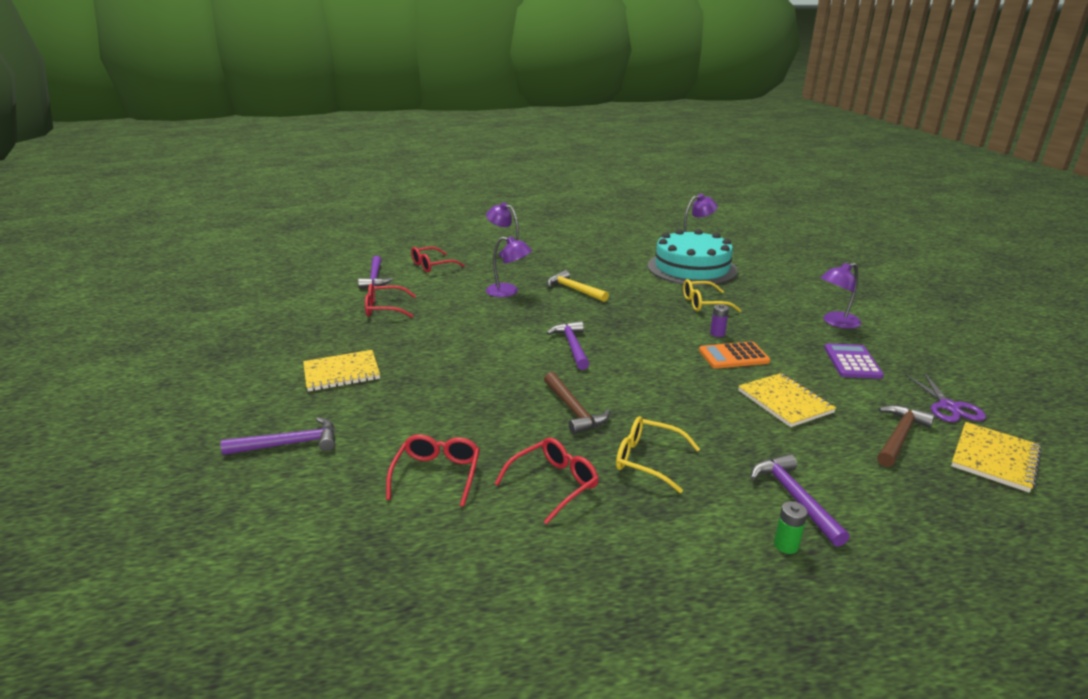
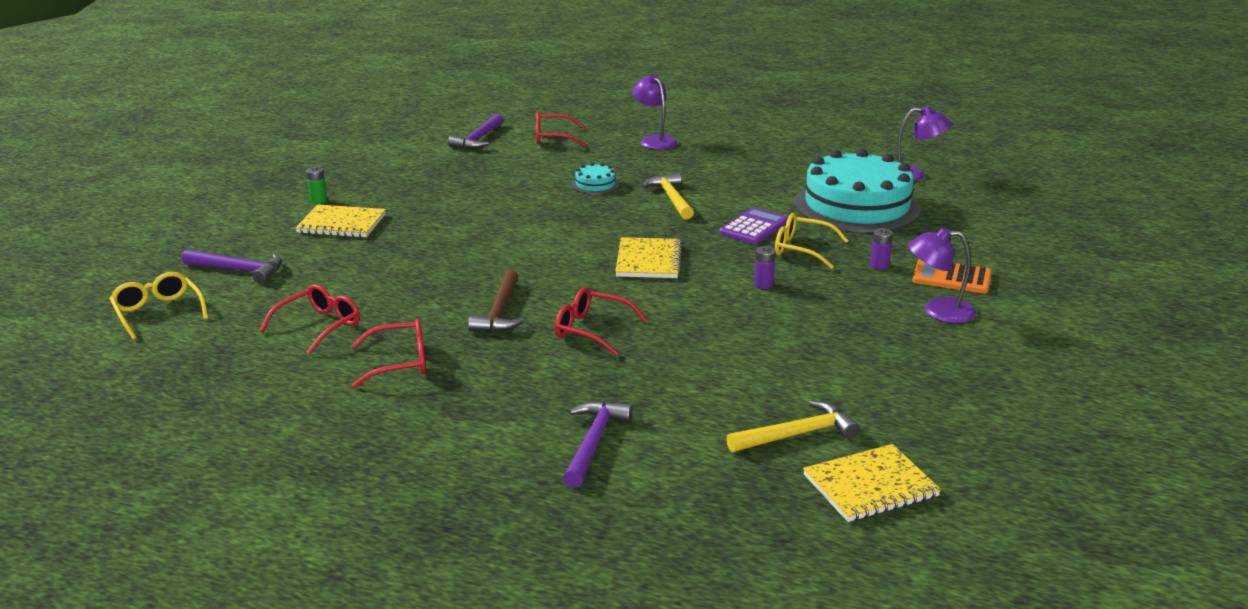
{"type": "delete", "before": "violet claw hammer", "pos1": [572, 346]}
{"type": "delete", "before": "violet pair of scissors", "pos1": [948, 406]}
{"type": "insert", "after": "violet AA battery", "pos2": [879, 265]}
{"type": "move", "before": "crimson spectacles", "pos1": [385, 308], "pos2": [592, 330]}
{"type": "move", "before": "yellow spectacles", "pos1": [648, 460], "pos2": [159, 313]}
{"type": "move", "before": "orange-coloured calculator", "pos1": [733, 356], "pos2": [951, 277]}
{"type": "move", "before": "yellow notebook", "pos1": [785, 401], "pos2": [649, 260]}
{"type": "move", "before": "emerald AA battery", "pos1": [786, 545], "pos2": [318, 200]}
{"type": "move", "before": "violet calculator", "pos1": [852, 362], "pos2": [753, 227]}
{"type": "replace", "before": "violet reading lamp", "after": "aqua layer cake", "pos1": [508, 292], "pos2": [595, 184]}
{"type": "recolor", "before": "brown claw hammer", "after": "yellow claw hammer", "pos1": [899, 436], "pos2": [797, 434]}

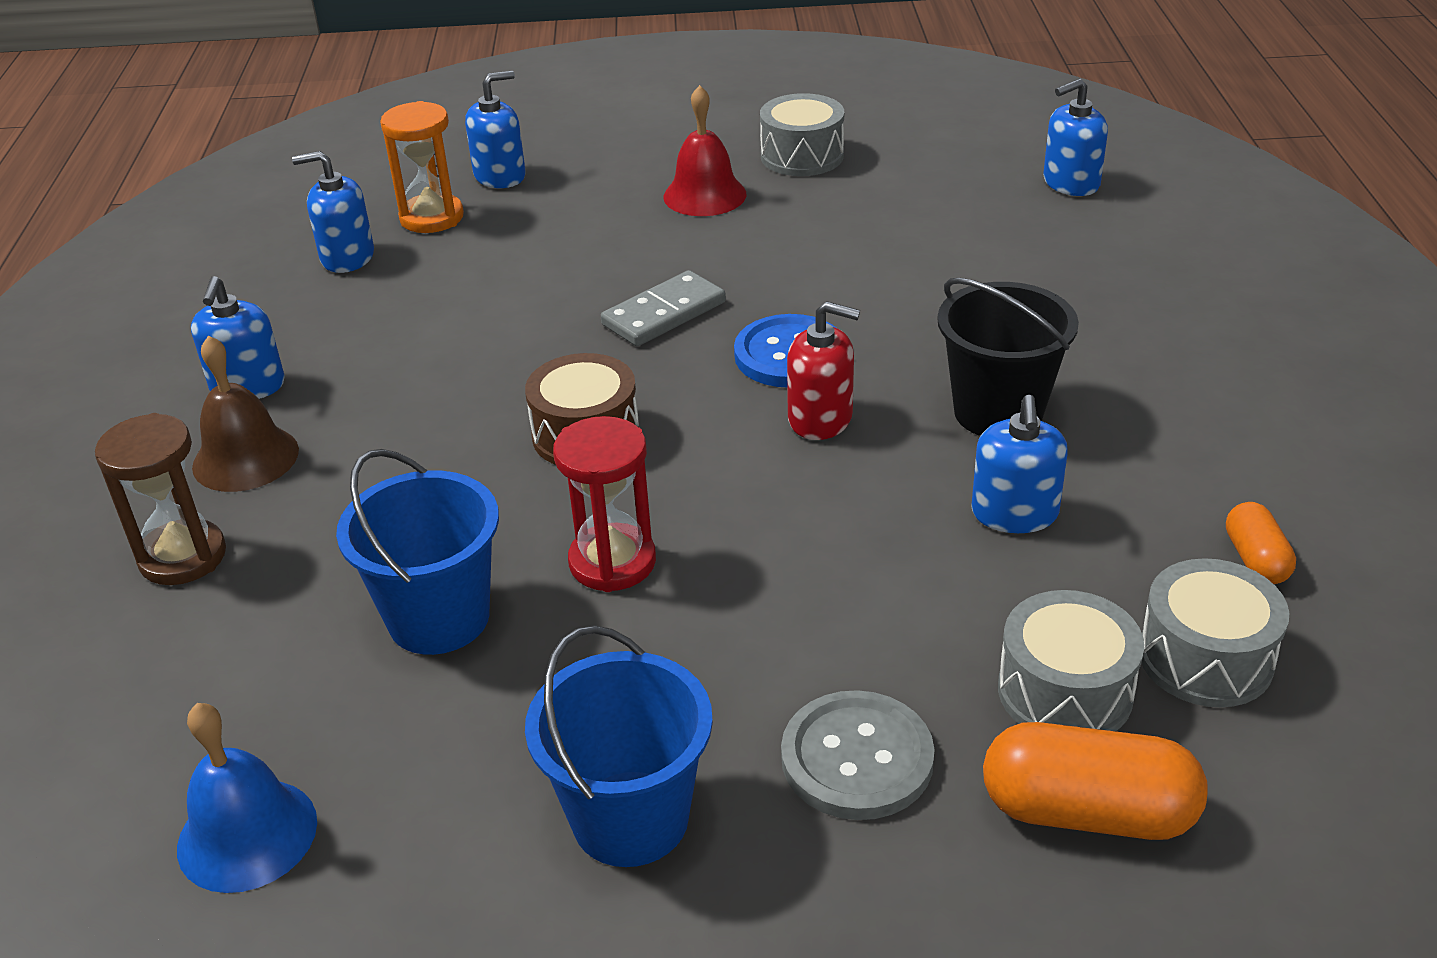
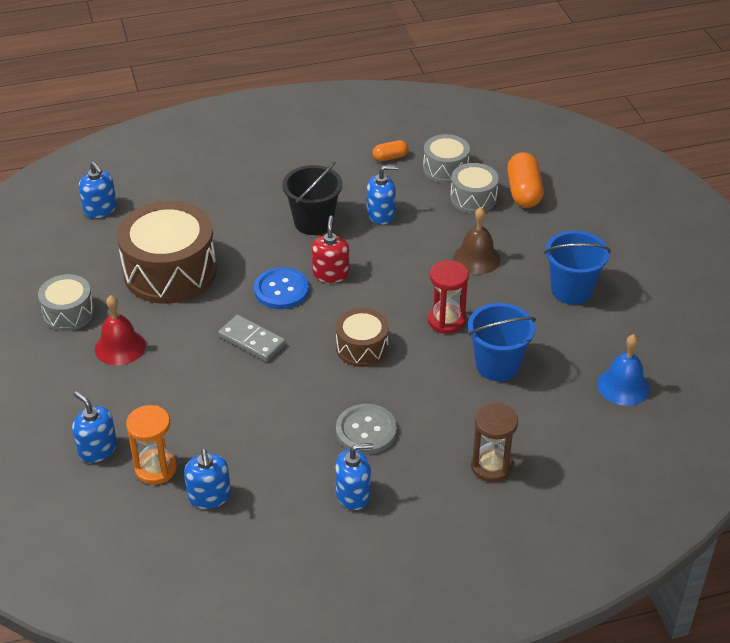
{"type": "insert", "after": "brown snare drum", "pos2": [170, 271]}
{"type": "move", "before": "brown school bell", "pos1": [245, 458], "pos2": [476, 258]}
{"type": "move", "before": "ash-grey button", "pos1": [857, 758], "pos2": [366, 431]}

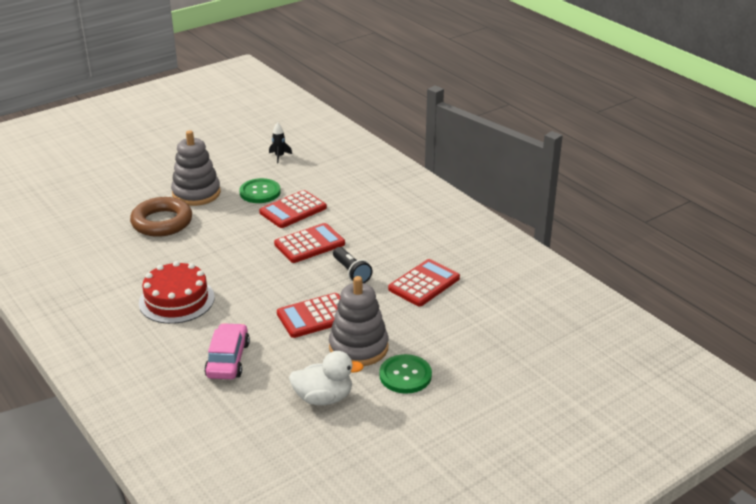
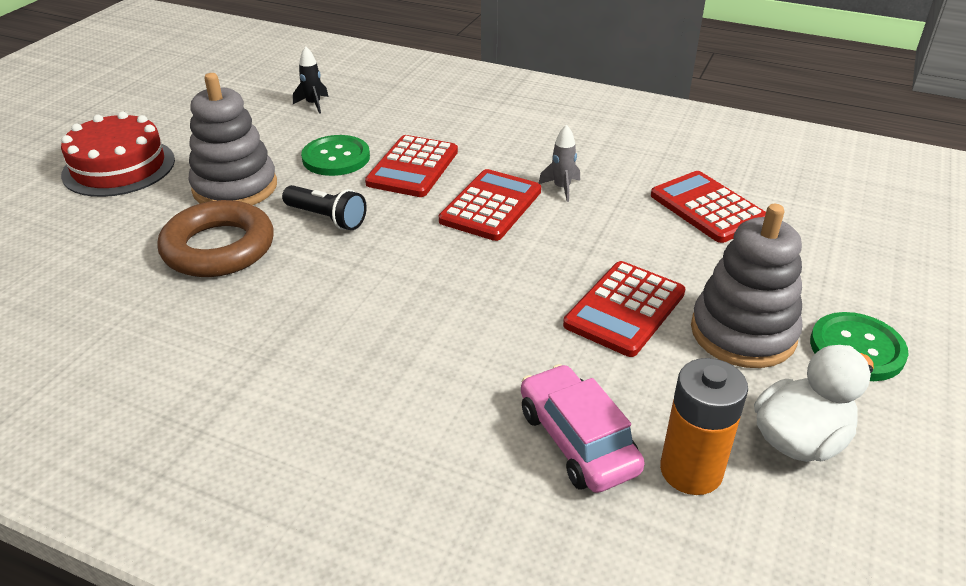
{"type": "insert", "after": "ash-grey toy rocket", "pos2": [561, 188]}
{"type": "insert", "after": "orange-coloured AA battery", "pos2": [691, 470]}
{"type": "move", "before": "crimson layer cake", "pos1": [176, 300], "pos2": [119, 167]}
{"type": "move", "before": "black torch", "pos1": [351, 272], "pos2": [327, 218]}
{"type": "rotate", "before": "crimson calculator", "pos1": [424, 284], "pos2": [707, 208], "turn": -45}

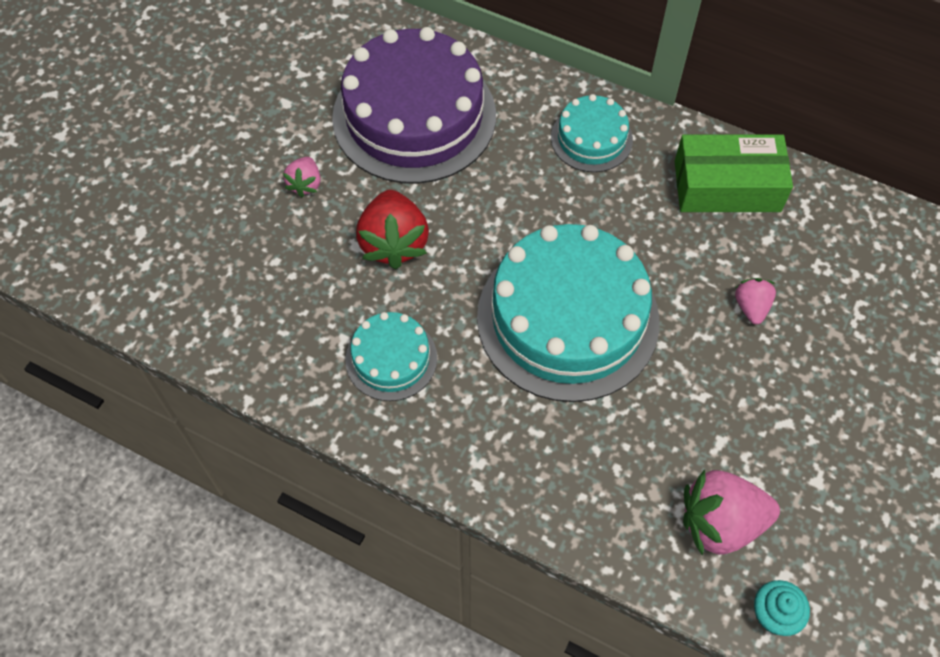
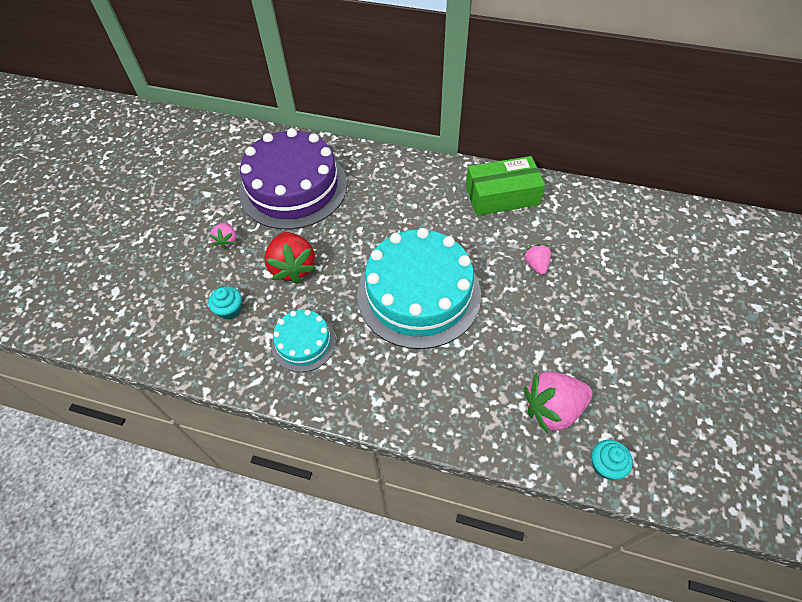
{"type": "delete", "before": "aqua layer cake", "pos1": [591, 138]}
{"type": "insert", "after": "aqua muffin", "pos2": [229, 309]}

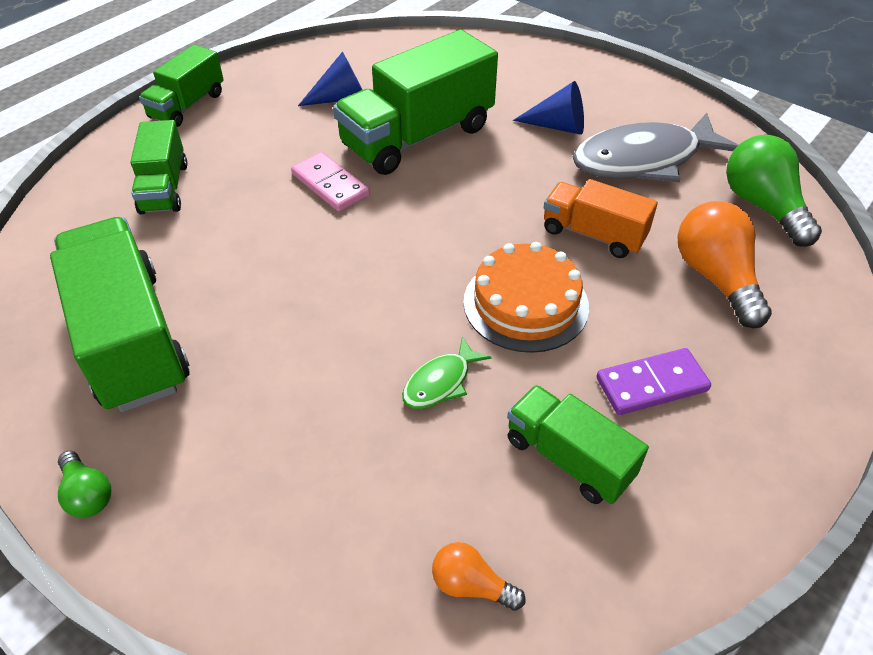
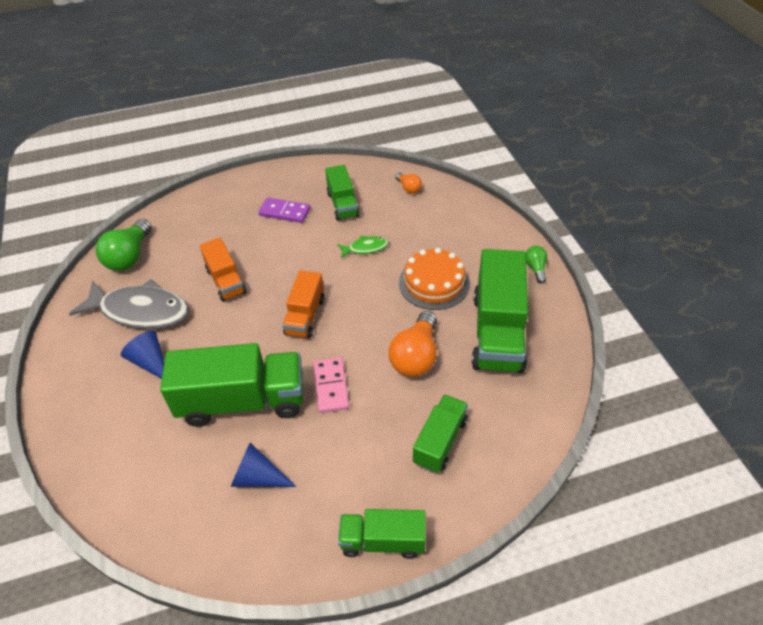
{"type": "insert", "after": "orange-coloured lorry", "pos2": [305, 316]}
{"type": "move", "before": "orange-coloured layer cake", "pos1": [525, 304], "pos2": [434, 283]}
{"type": "move", "before": "orange-coloured bulb", "pos1": [716, 278], "pos2": [416, 356]}
{"type": "rotate", "before": "emerald lorry", "pos1": [187, 105], "pos2": [383, 541], "turn": -150}

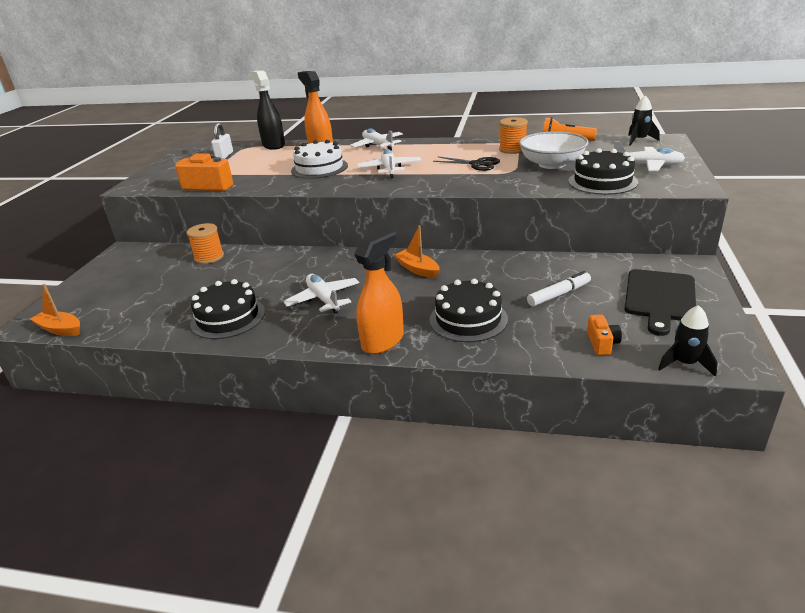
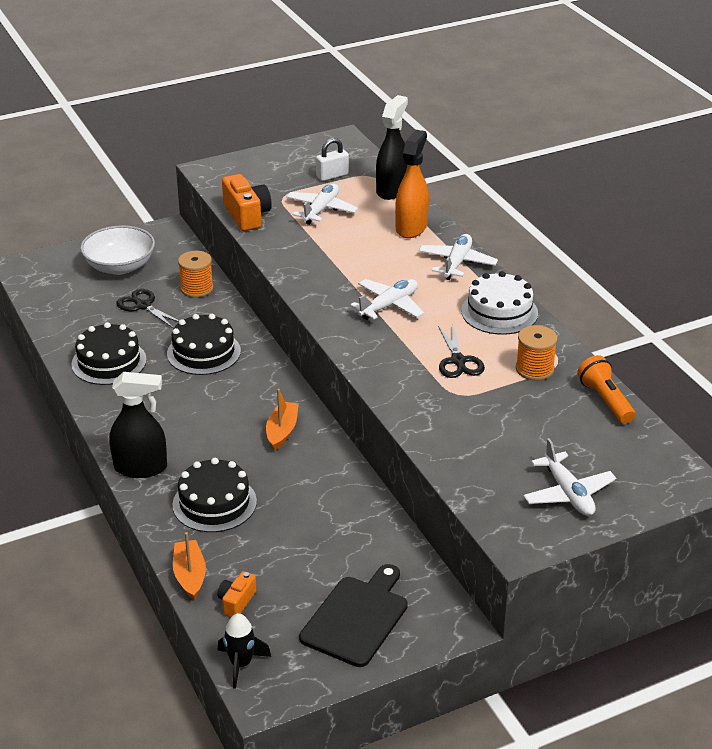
{"type": "delete", "before": "pure white marker pen", "pos1": [558, 294]}
{"type": "delete", "before": "black toy rocket", "pos1": [639, 140]}
{"type": "insert", "after": "black pair of scissors", "pos2": [143, 306]}
{"type": "move", "before": "orange-coloured sailboat", "pos1": [60, 329], "pos2": [190, 575]}
{"type": "move", "before": "pure white toy plane", "pos1": [323, 299], "pos2": [321, 210]}
{"type": "move", "before": "pure white layer cake", "pos1": [319, 168], "pos2": [499, 312]}
{"type": "move", "before": "pure white deep dish", "pos1": [552, 164], "pos2": [120, 266]}
{"type": "move", "before": "black layer cake", "pos1": [602, 182], "pos2": [203, 352]}
{"type": "recolor", "before": "orange-coloured spray bottle", "after": "black spray bottle", "pos1": [383, 341], "pos2": [141, 468]}
{"type": "rotate", "before": "orange-coloured compact camera", "pos1": [602, 343], "pos2": [236, 602], "turn": 150}
{"type": "rotate", "before": "black bread board", "pos1": [659, 298], "pos2": [357, 618], "turn": 135}

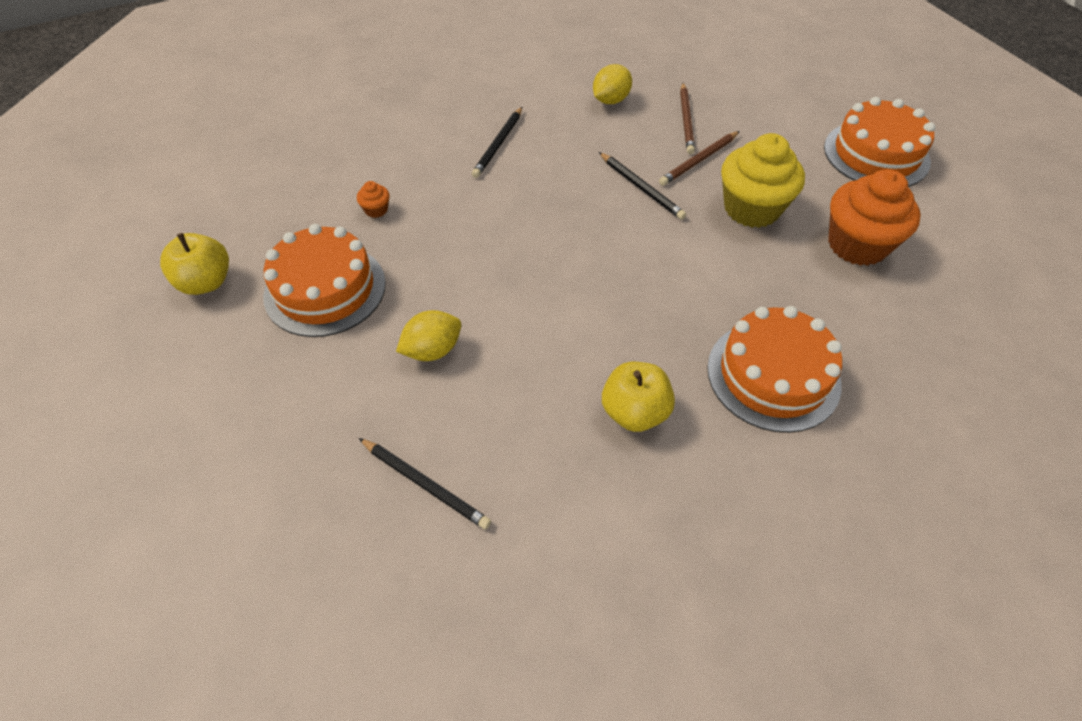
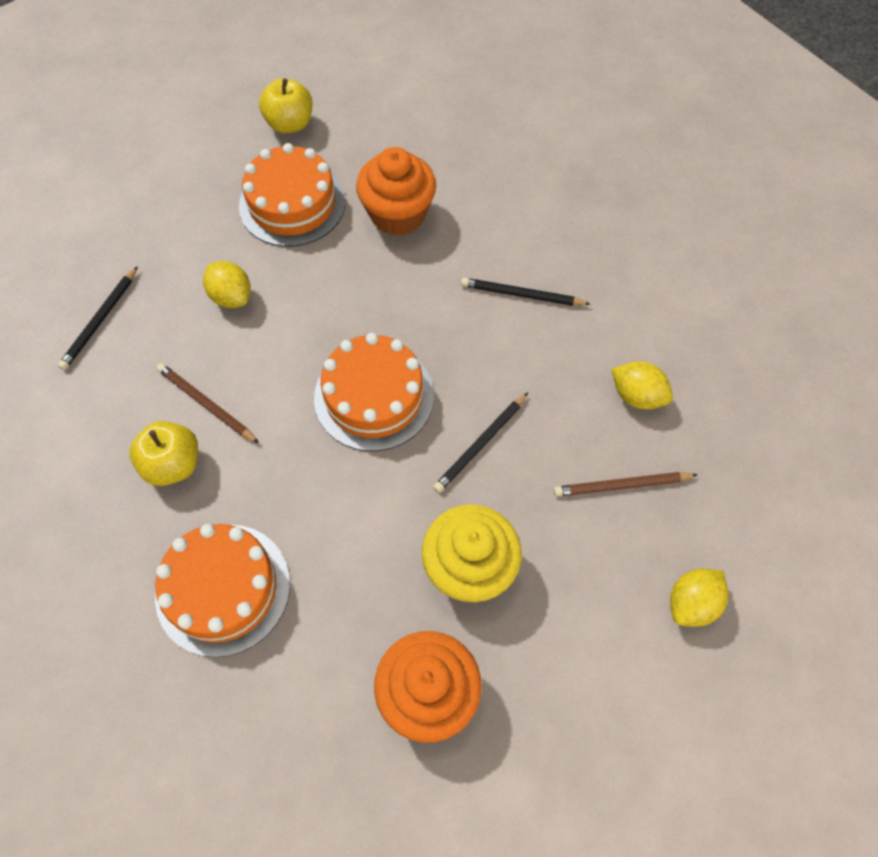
{"type": "insert", "after": "yellow citrus fruit", "pos2": [692, 603]}
{"type": "move", "before": "brown pencil", "pos1": [699, 160], "pos2": [206, 404]}
{"type": "move", "before": "orange-coloured layer cake", "pos1": [876, 154], "pos2": [374, 396]}
{"type": "resize", "before": "orange-coloured muffin", "pos1": [376, 210], "pos2": [398, 214], "scale": 2.45}

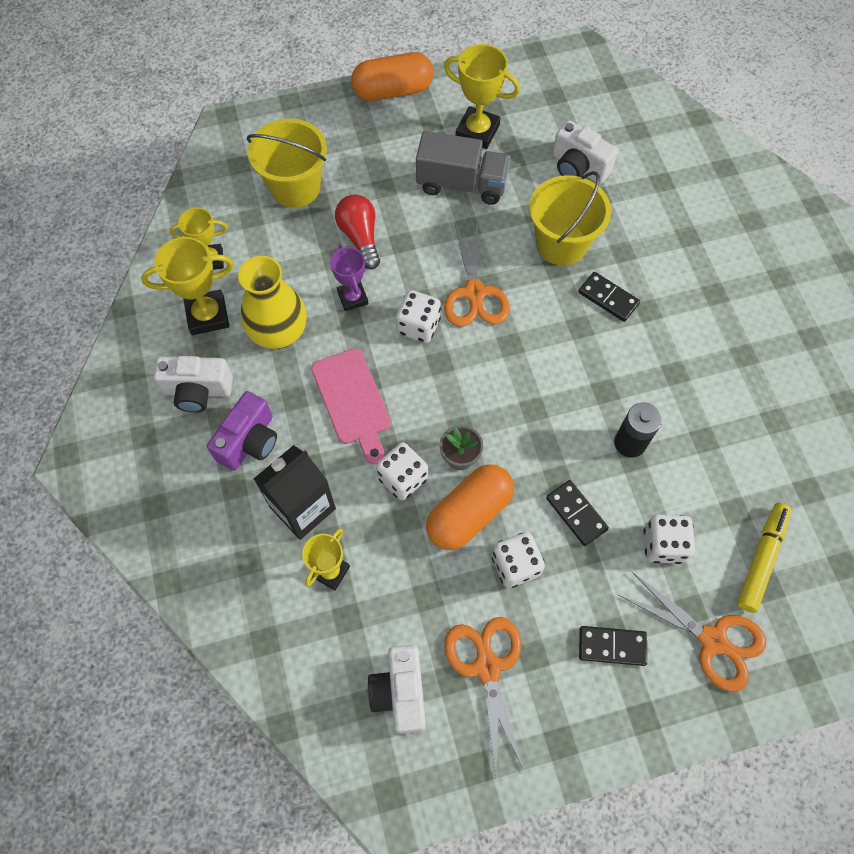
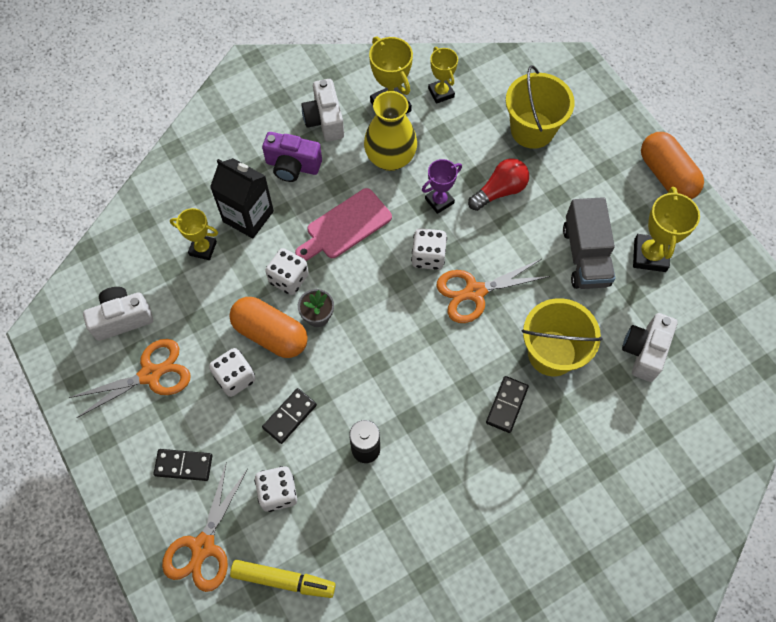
{"type": "rotate", "before": "black domino piece", "pos1": [612, 646], "pos2": [183, 465], "turn": -75}

